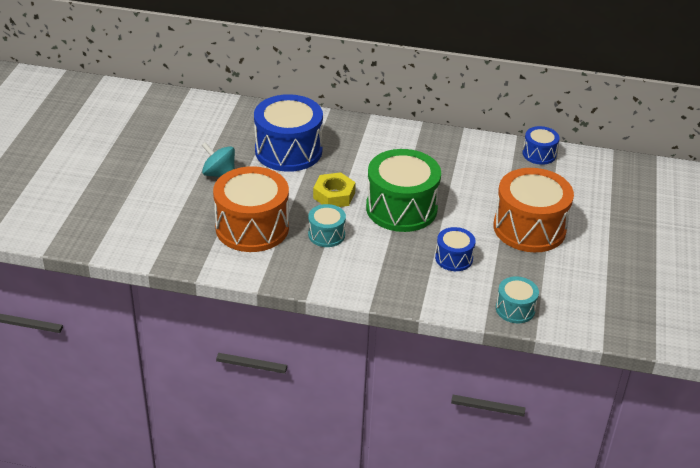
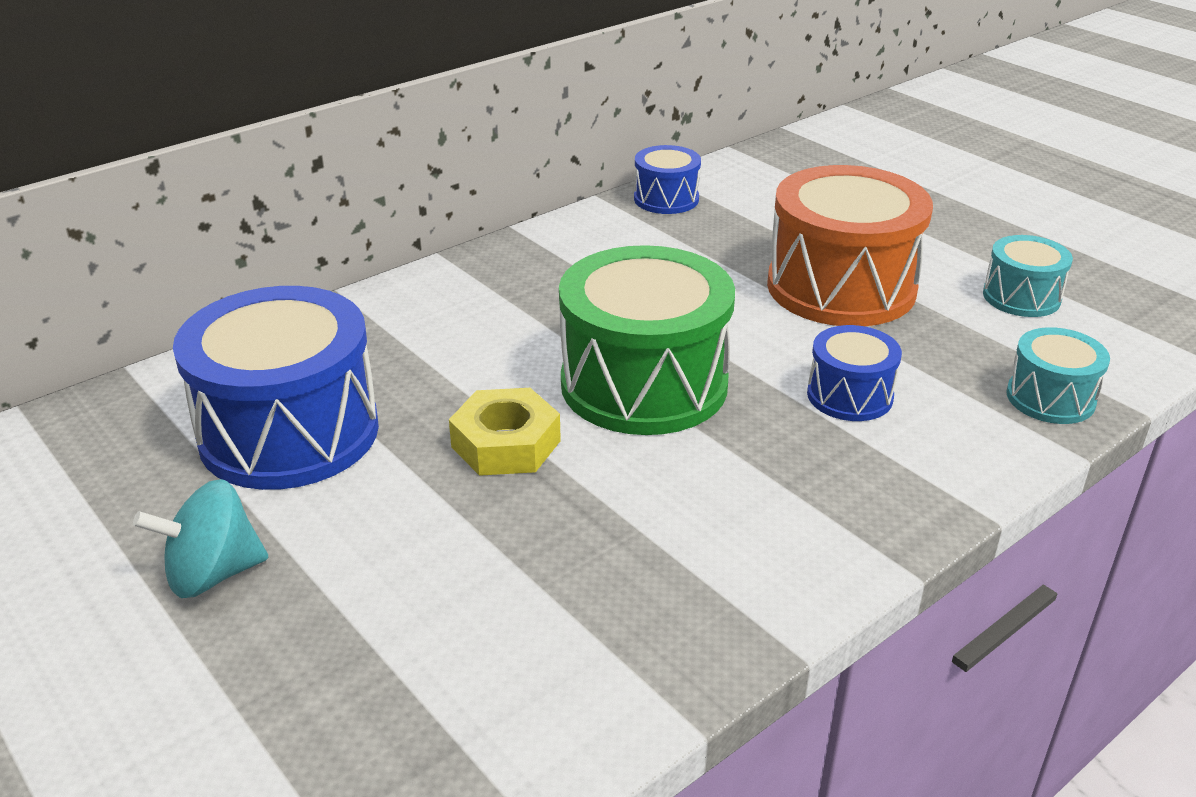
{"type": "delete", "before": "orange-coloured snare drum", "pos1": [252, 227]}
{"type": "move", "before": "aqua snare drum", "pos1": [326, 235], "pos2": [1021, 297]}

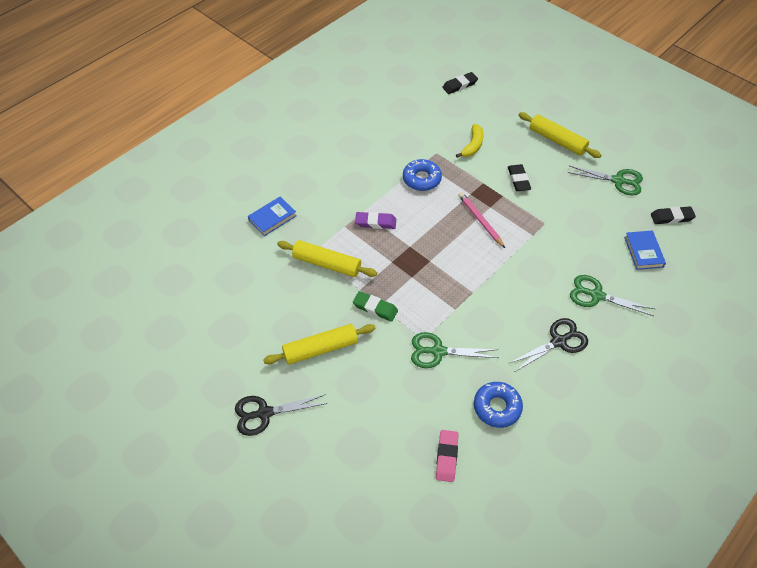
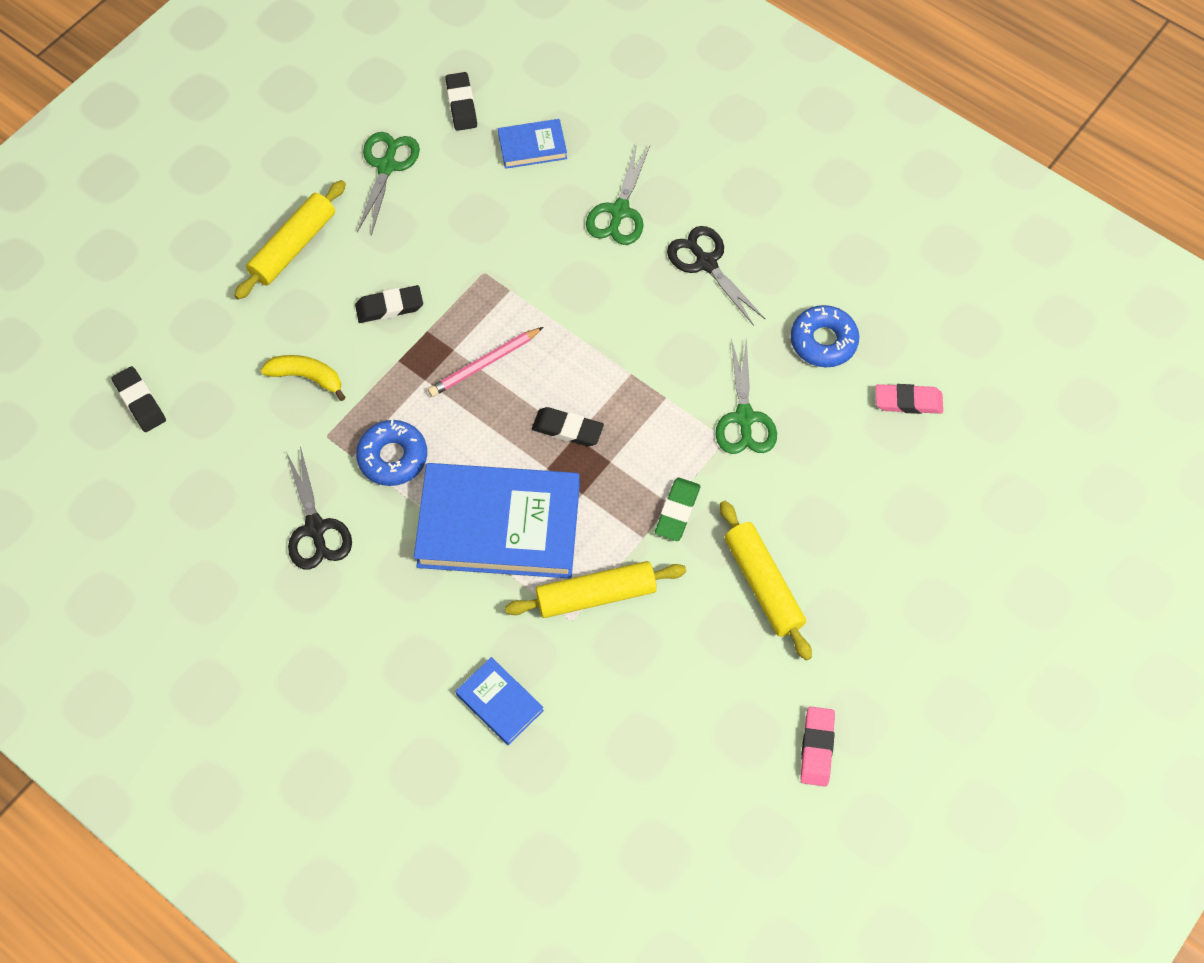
{"type": "insert", "after": "black eraser", "pos2": [567, 429]}
{"type": "insert", "after": "rosy eraser", "pos2": [816, 748]}
{"type": "move", "before": "black pair of scissors", "pos1": [264, 413], "pos2": [315, 528]}
{"type": "replace", "before": "violet eraser", "after": "blue hardcover", "pos1": [375, 222], "pos2": [499, 525]}
{"type": "rotate", "before": "yellow rolling pin", "pos1": [327, 264], "pos2": [596, 595], "turn": 60}

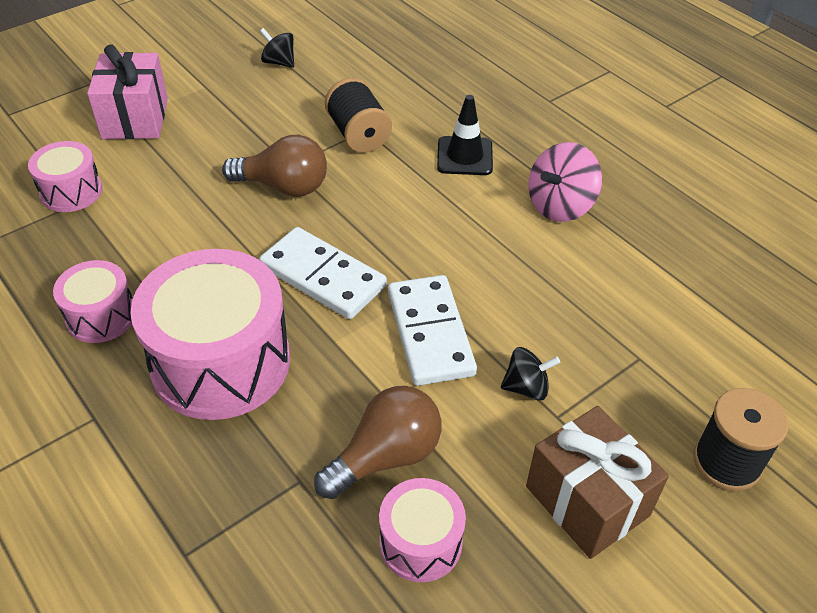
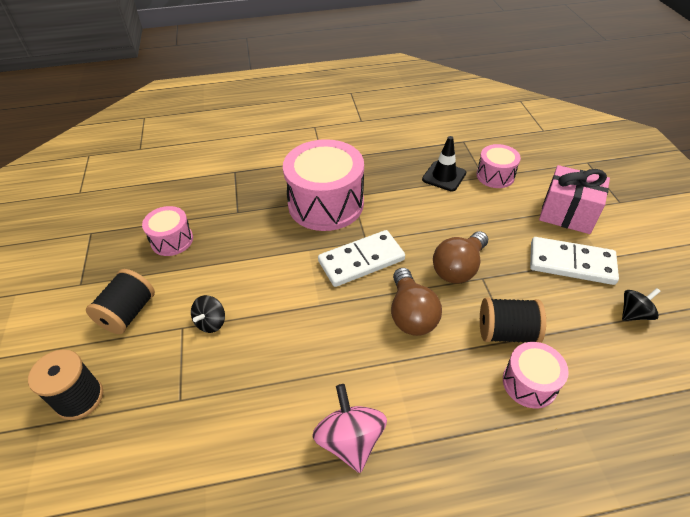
{"type": "move", "before": "rosy snare drum", "pos1": [101, 316], "pos2": [529, 383]}
{"type": "move", "before": "brown bulb", "pos1": [385, 456], "pos2": [411, 314]}
{"type": "move", "before": "pure white domino piece", "pos1": [430, 333], "pos2": [571, 263]}
{"type": "move", "before": "black safety cone", "pos1": [464, 156], "pos2": [444, 176]}
{"type": "replace", "before": "brown gift", "after": "black bobbin", "pos1": [587, 501], "pos2": [128, 313]}

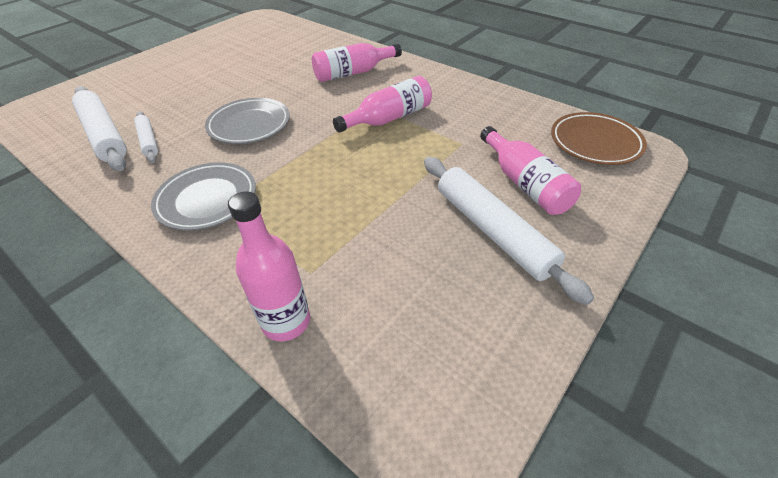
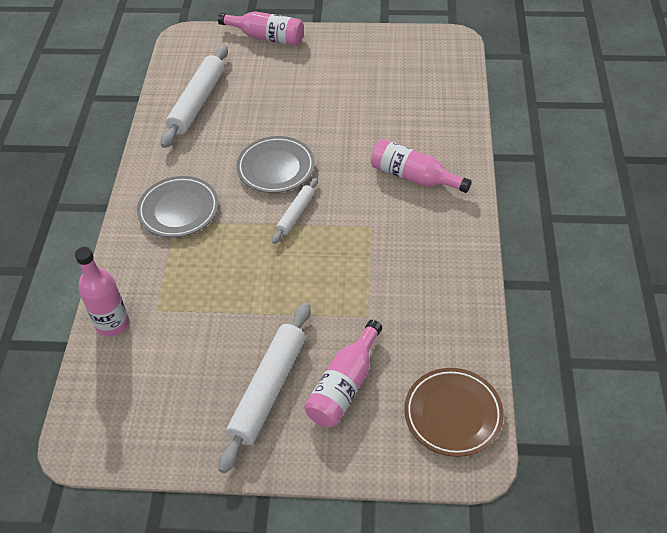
{"type": "move", "before": "pure white rolling pin", "pos1": [148, 141], "pos2": [296, 214]}
{"type": "move", "before": "rosy bottle", "pos1": [389, 118], "pos2": [266, 37]}

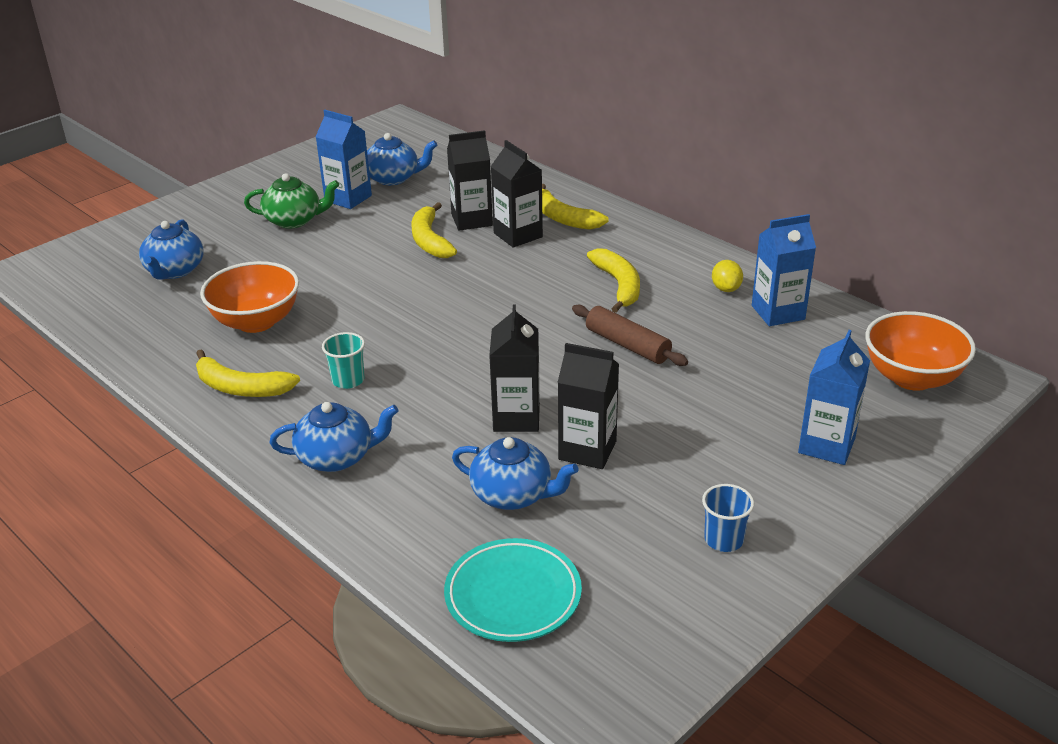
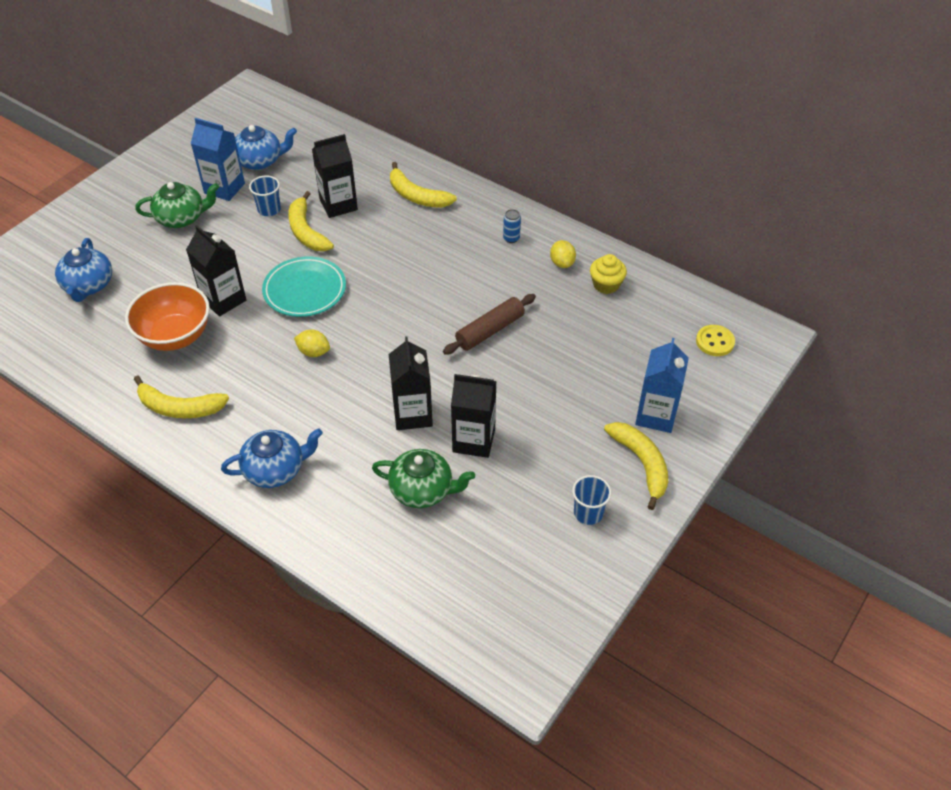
{"type": "delete", "before": "aqua beaker", "pos1": [348, 380]}
{"type": "insert", "after": "blue beaker", "pos2": [269, 209]}
{"type": "insert", "after": "yellow citrus fruit", "pos2": [313, 352]}
{"type": "insert", "after": "blue tin", "pos2": [511, 238]}
{"type": "move", "before": "aqua dinner plate", "pos1": [513, 595], "pos2": [305, 290]}
{"type": "move", "before": "black carton", "pos1": [518, 235], "pos2": [223, 300]}
{"type": "move", "before": "yellow banana fruit", "pos1": [619, 285], "pos2": [641, 464]}
{"type": "replace", "before": "blue carton", "after": "yellow muffin", "pos1": [778, 312], "pos2": [606, 285]}
{"type": "replace", "before": "orange-coloured deep dish", "after": "yellow button", "pos1": [912, 378], "pos2": [715, 342]}
{"type": "recolor", "before": "blue china teapot", "after": "emerald china teapot", "pos1": [513, 494], "pos2": [422, 490]}
{"type": "rotate", "before": "brown rolling pin", "pos1": [627, 345], "pos2": [490, 331], "turn": -75}

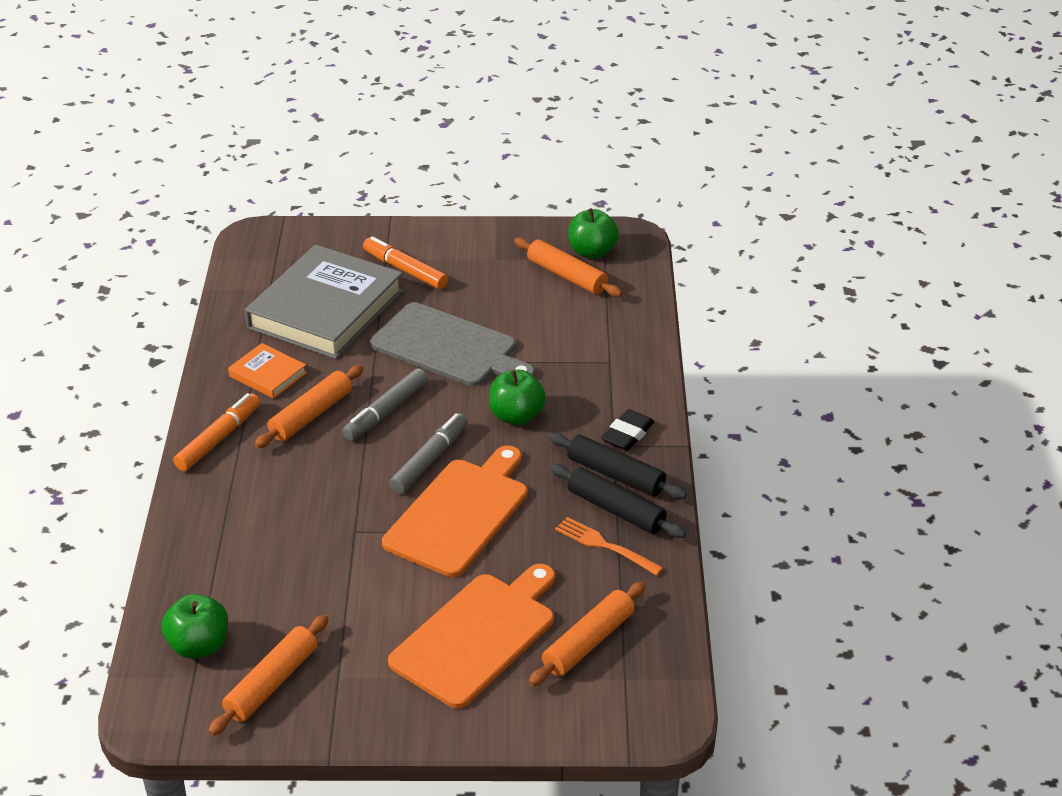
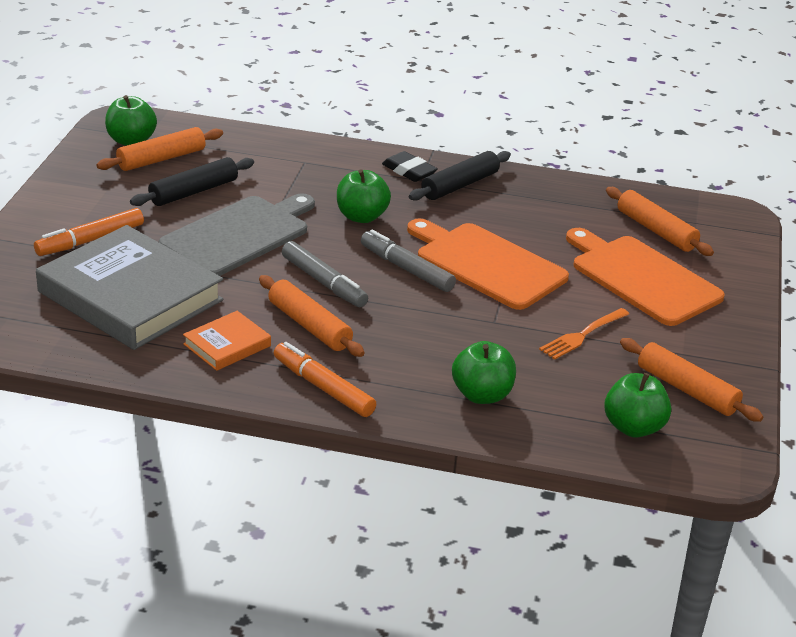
{"type": "insert", "after": "emerald apple", "pos2": [482, 395]}
{"type": "move", "before": "black rolling pin", "pos1": [616, 510], "pos2": [193, 192]}
{"type": "move", "before": "orange-coloured table fork", "pos1": [605, 545], "pos2": [582, 335]}

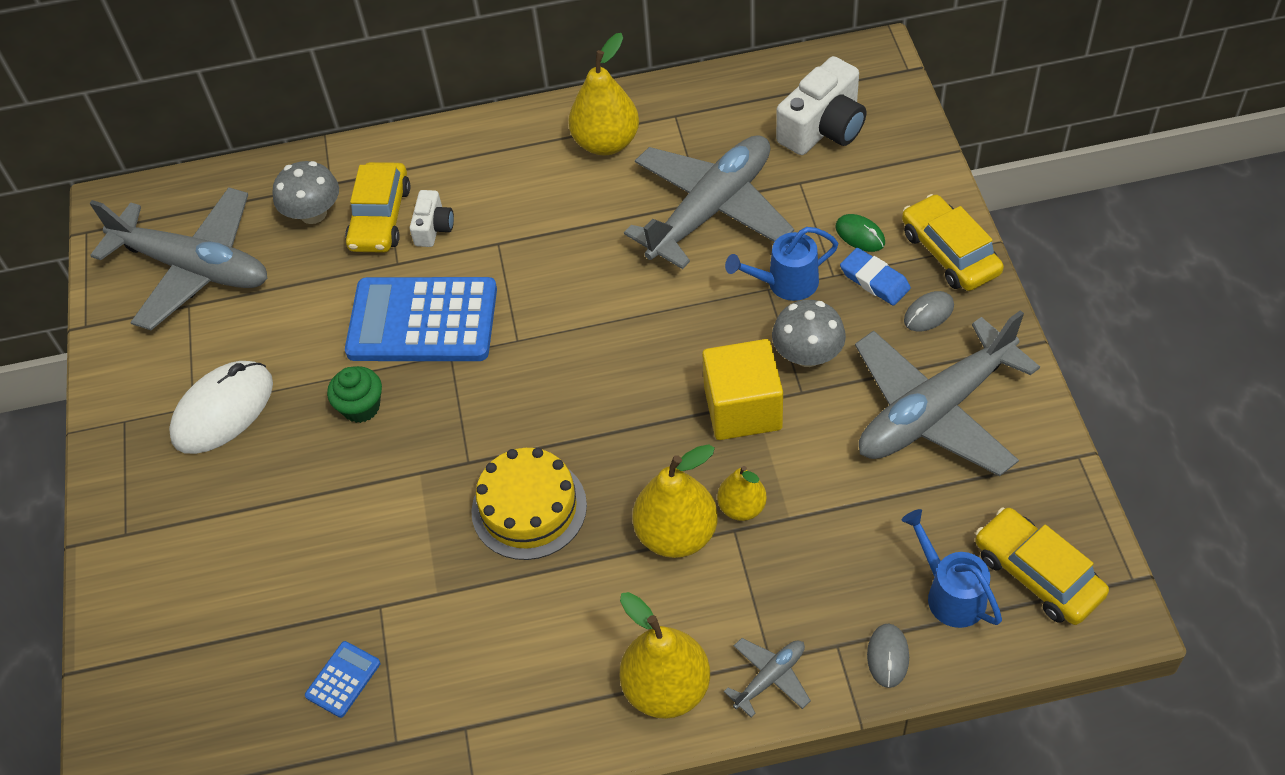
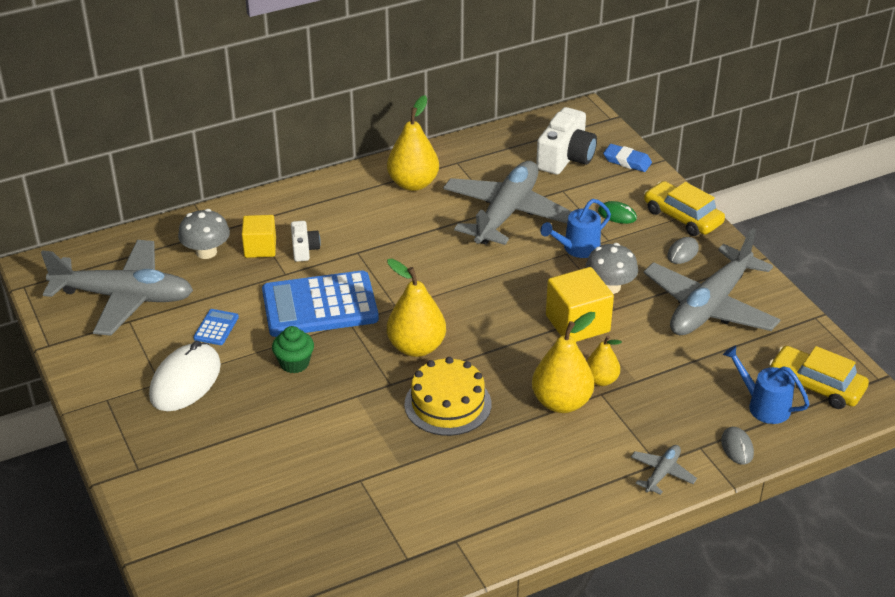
{"type": "move", "before": "blue calculator", "pos1": [343, 679], "pos2": [216, 328]}
{"type": "move", "before": "yellow pear fruit", "pos1": [666, 689], "pos2": [416, 347]}
{"type": "move", "before": "blue eraser", "pos1": [874, 280], "pos2": [627, 161]}
{"type": "replace", "before": "yellow toy car", "after": "yellow block", "pos1": [380, 217], "pos2": [260, 248]}

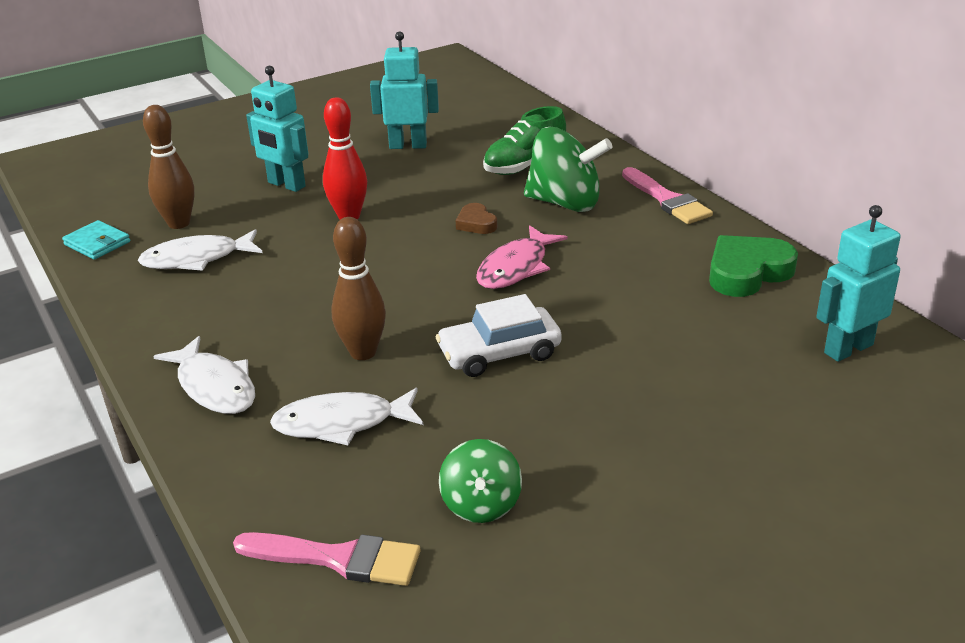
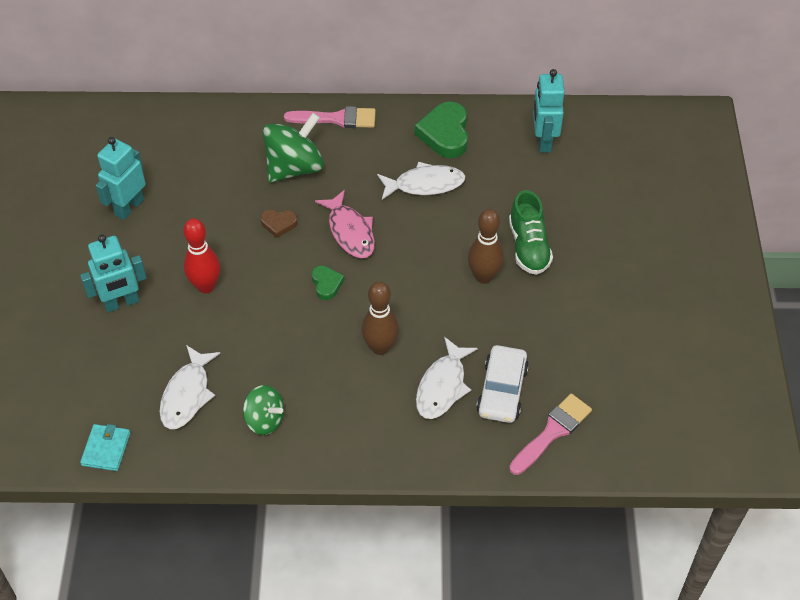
{"type": "insert", "after": "emerald love heart", "pos2": [326, 284]}
{"type": "move", "before": "brown bowling pin", "pos1": [179, 223], "pos2": [484, 276]}
{"type": "move", "before": "pure white fish figure", "pos1": [214, 387], "pos2": [425, 184]}
{"type": "move", "before": "pure white toy car", "pos1": [499, 353], "pos2": [502, 391]}
{"type": "move", "before": "emerald toy top", "pos1": [481, 505], "pos2": [265, 420]}
{"type": "move", "before": "emerald sneaker", "pos1": [524, 166], "pos2": [528, 247]}
{"type": "rotate", "before": "aqua billfold", "pos1": [97, 243], "pos2": [106, 449], "turn": -60}

